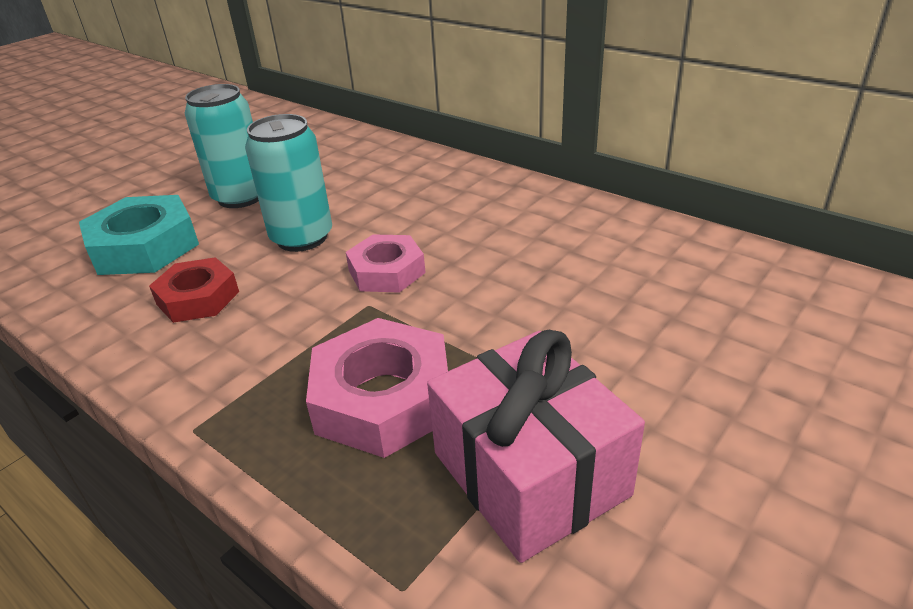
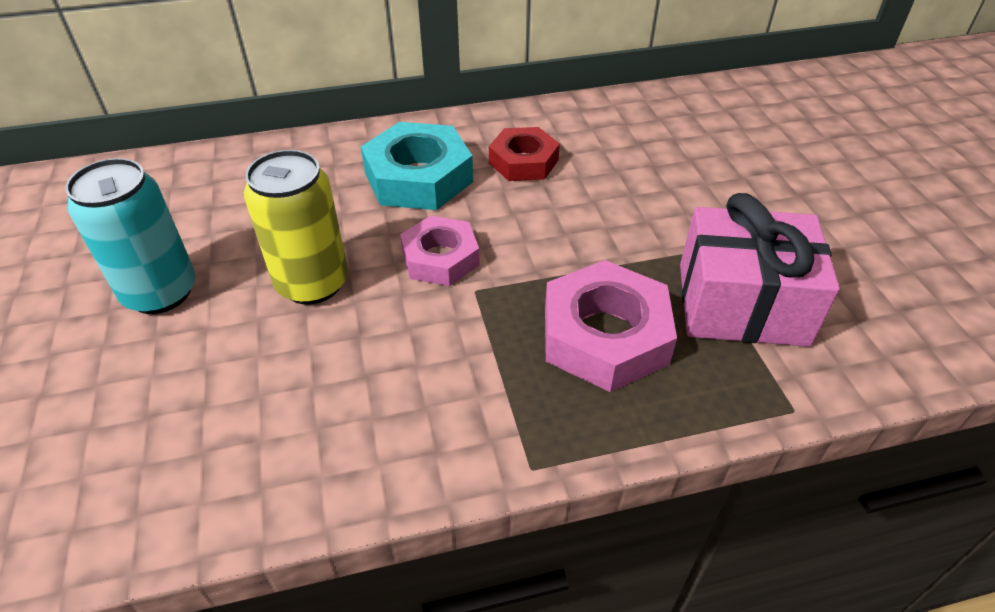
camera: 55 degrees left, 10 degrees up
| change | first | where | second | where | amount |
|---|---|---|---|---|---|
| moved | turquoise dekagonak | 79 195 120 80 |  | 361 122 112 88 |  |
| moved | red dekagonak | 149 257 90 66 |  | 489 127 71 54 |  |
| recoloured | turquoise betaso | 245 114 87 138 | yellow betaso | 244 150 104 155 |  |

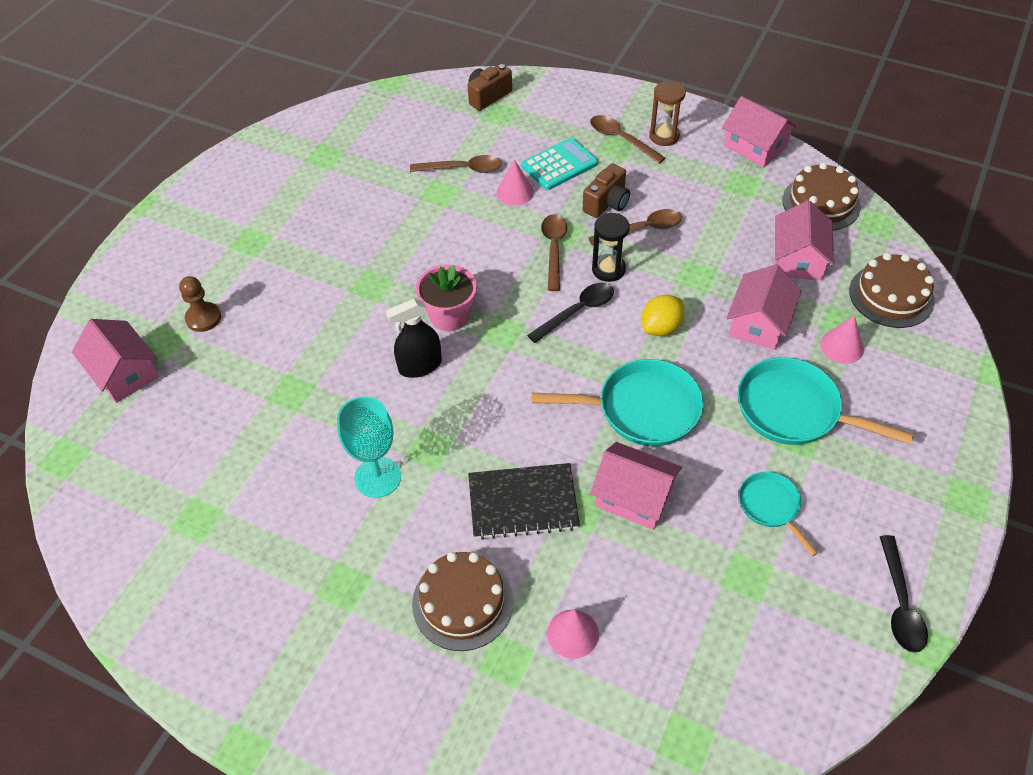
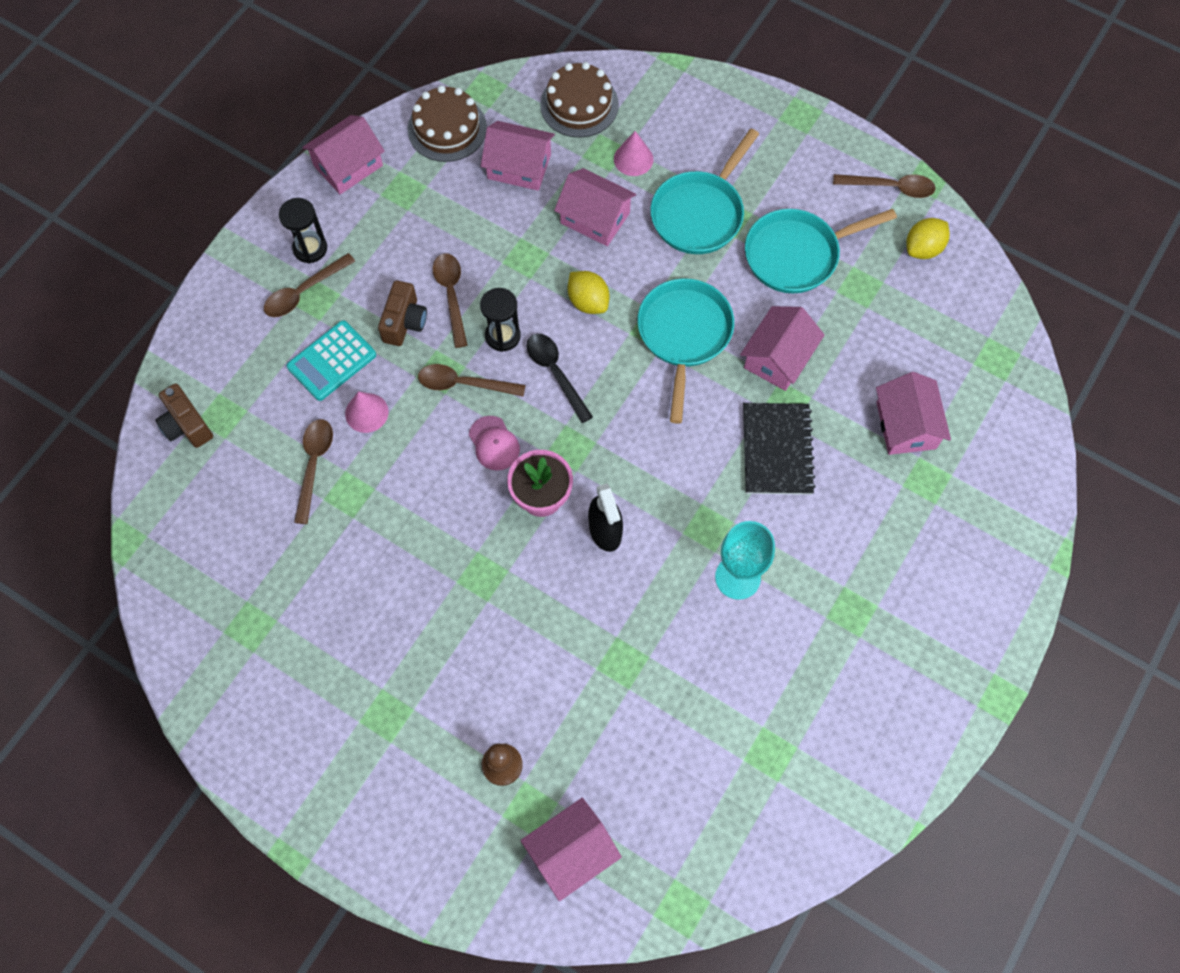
camera: 85 degrees left, 15 degrees up
| change | first | where | second | where | amount |
|---|---|---|---|---|---|
| removed | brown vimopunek | 412 552 101 99 |  |  |  |
| turned | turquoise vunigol | 522 138 76 52 |  | 286 320 90 81 | 105 degrees counterclockwise |
| replaced | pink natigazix | 547 609 52 50 | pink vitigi | 876 372 75 83 |  |
| turned | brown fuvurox | 583 163 47 55 |  | 378 280 49 66 | 60 degrees clockwise |
| recoloured | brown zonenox | 649 81 37 65 | black zonenox | 279 198 48 65 |  |
| resized | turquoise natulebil | 739 472 79 84 |  | 745 209 152 84 | x1.77 |
| recoloured | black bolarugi | 880 535 48 118 | brown bolarugi | 833 174 103 24 |  |
| added |  |  | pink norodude | 469 416 51 55 |  |
| added |  |  | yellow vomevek | 906 218 44 41 |  |

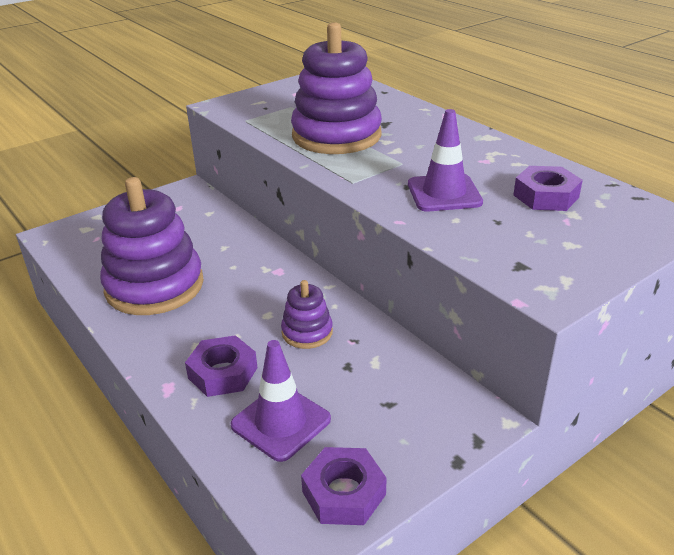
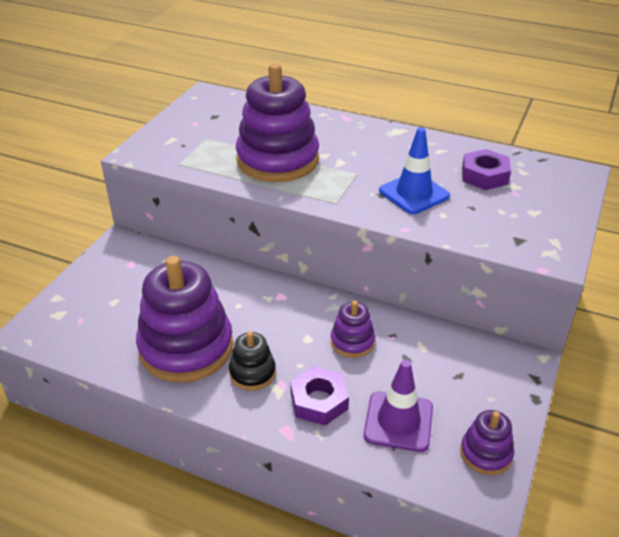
camera: 30 degrees left, 5 degrees up
| change | first | where | second | where | amount |
|---|---|---|---|---|---|
| replaced | purple dekagonak | 301 447 86 78 | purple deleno | 460 410 54 65 |  |
| recoloured | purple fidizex | 408 109 75 103 | blue fidizex | 379 127 71 87 |  |
| added |  |  | black deleno | 229 331 47 59 |  |

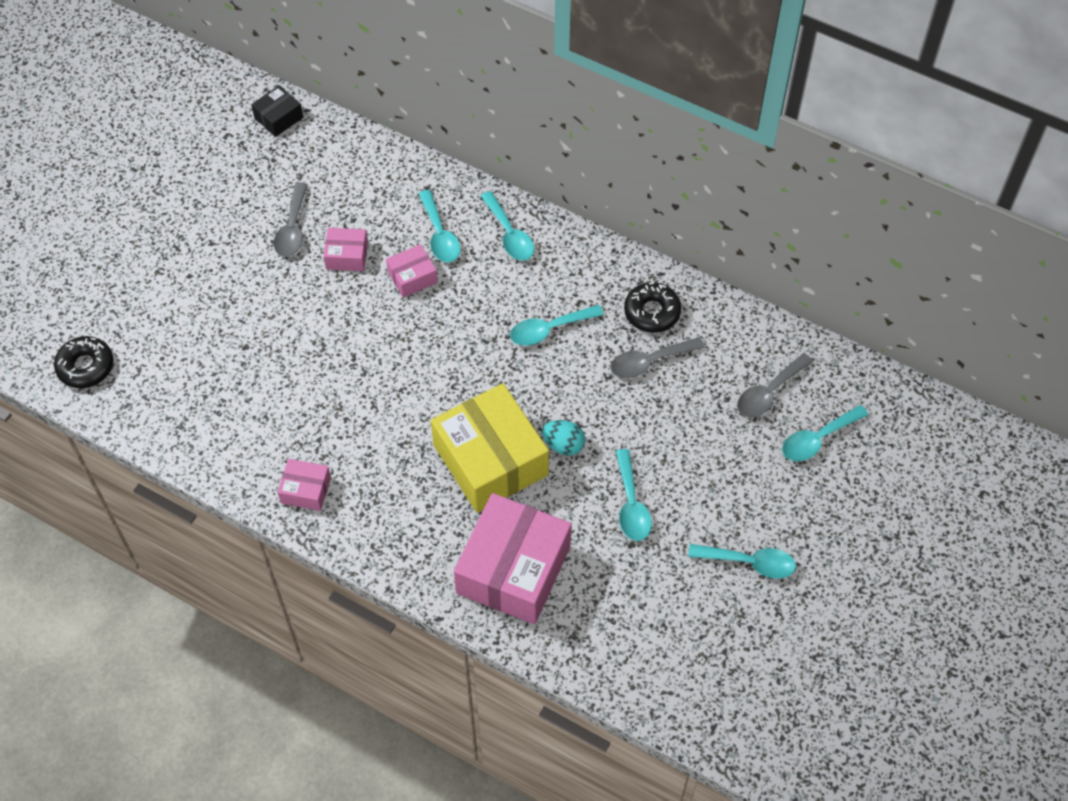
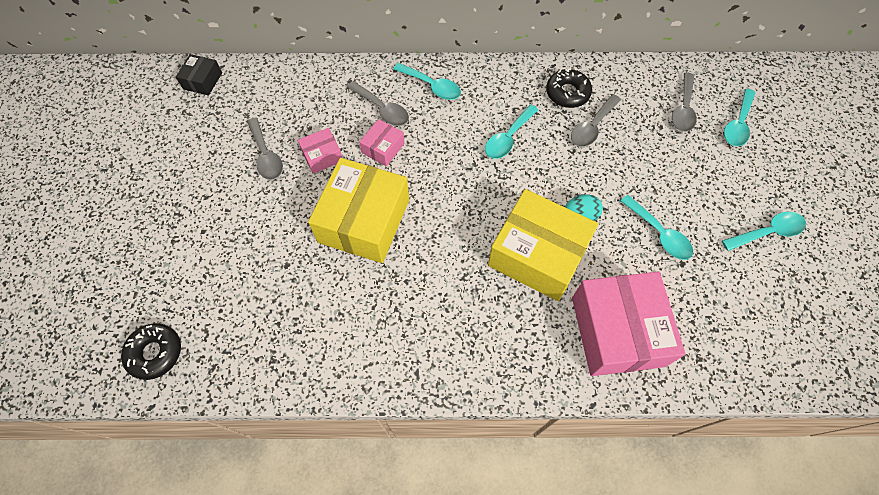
camera: 30 degrees left, 5 degrees up
| change | first | where | second | where | amount |
|---|---|---|---|---|---|
| removed | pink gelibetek | 277 459 54 52 |  |  |  |
| recoloured | turquoise bolarugi | 418 190 43 72 | grey bolarugi | 347 81 62 45 |  |
| added |  |  | yellow gelibetek | 308 158 101 105 |  |

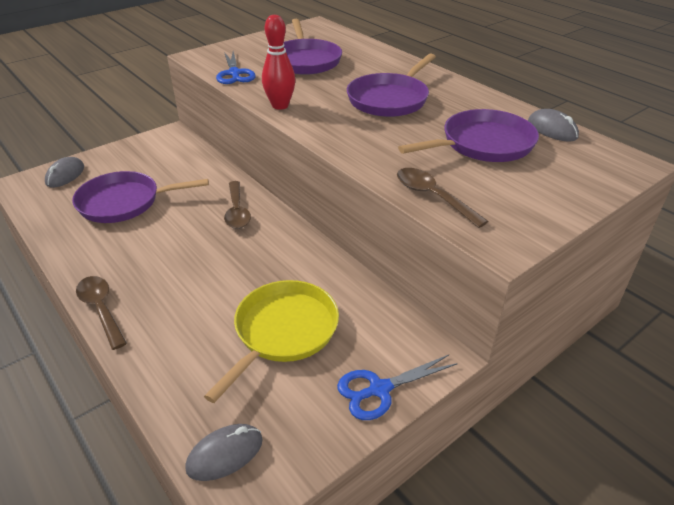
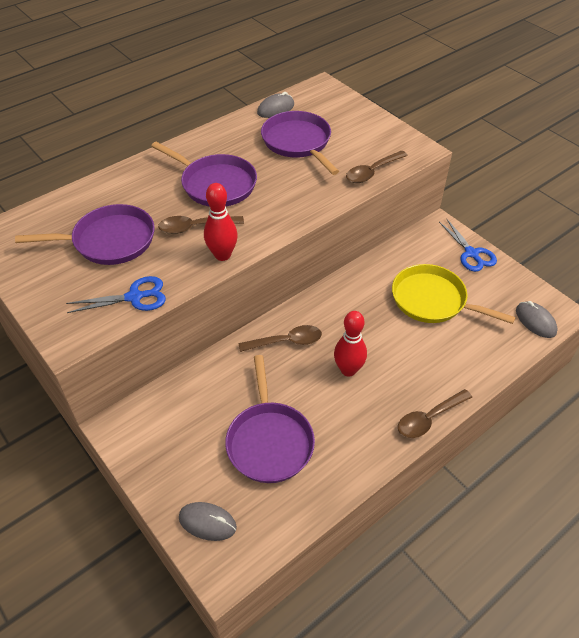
camera: 90 degrees left, 10 degrees up
| change | first | where | second | where | amount |
|---|---|---|---|---|---|
| added |  |  | brown bolarugi | 158 216 86 18 |  |
| added |  |  | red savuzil | 334 311 33 66 |  |

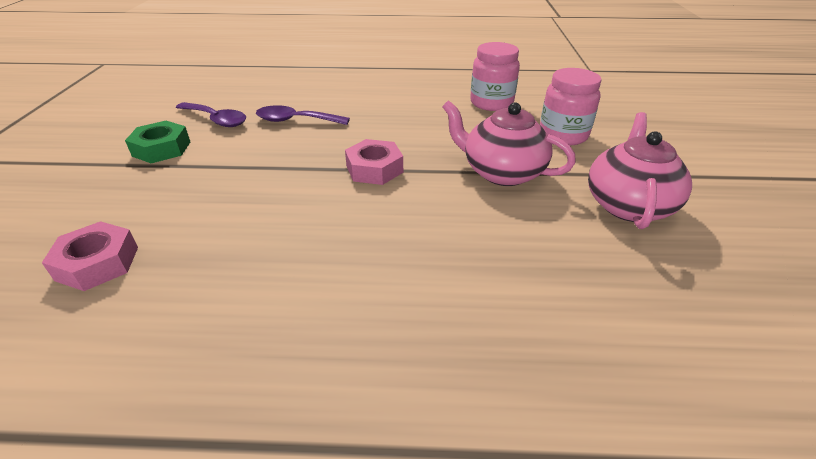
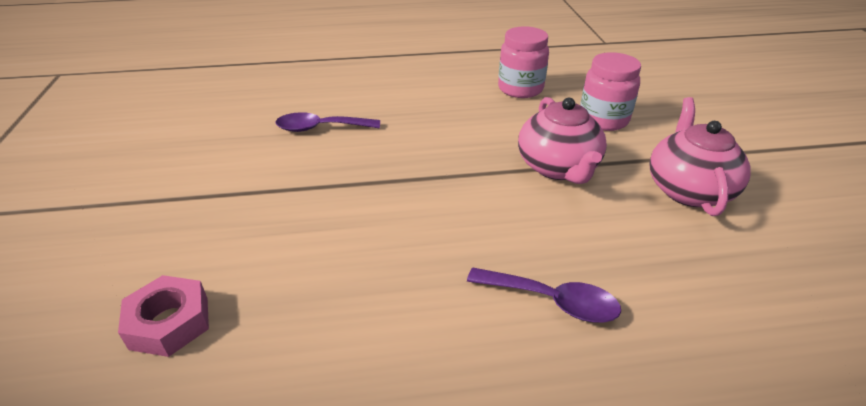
camera: 10 degrees left, 0 degrees up
| change | first | where | second | where | amount |
|---|---|---|---|---|---|
| removed | green dekagonak | 125 121 65 42 |  |  |  |
| moved | purple bolarugi | 176 102 70 25 |  | 467 267 154 56 |  |
| removed | pink dekagonak | 345 139 58 46 |  |  |  |
| turned | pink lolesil | 442 100 134 86 |  | 518 97 89 87 | 120 degrees counterclockwise |

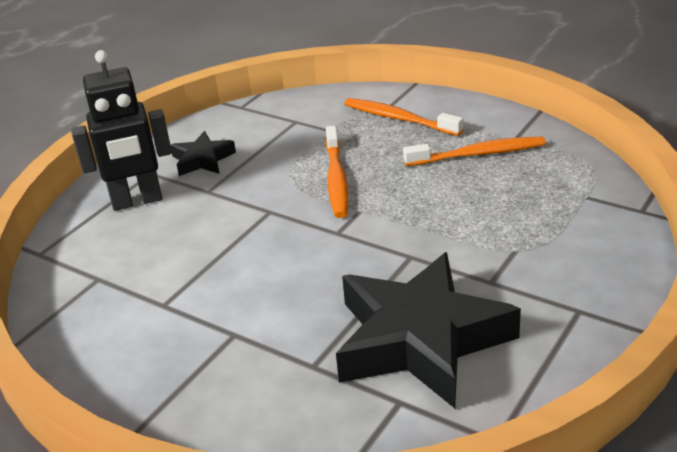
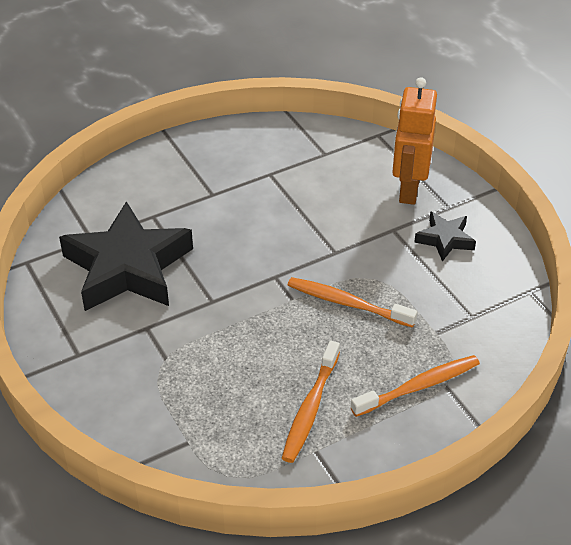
camera: 115 degrees right, 10 degrees up
| change | first | where | second | where | amount |
|---|---|---|---|---|---|
| recoloured | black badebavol | 71 50 101 161 | orange badebavol | 392 77 45 128 |  |

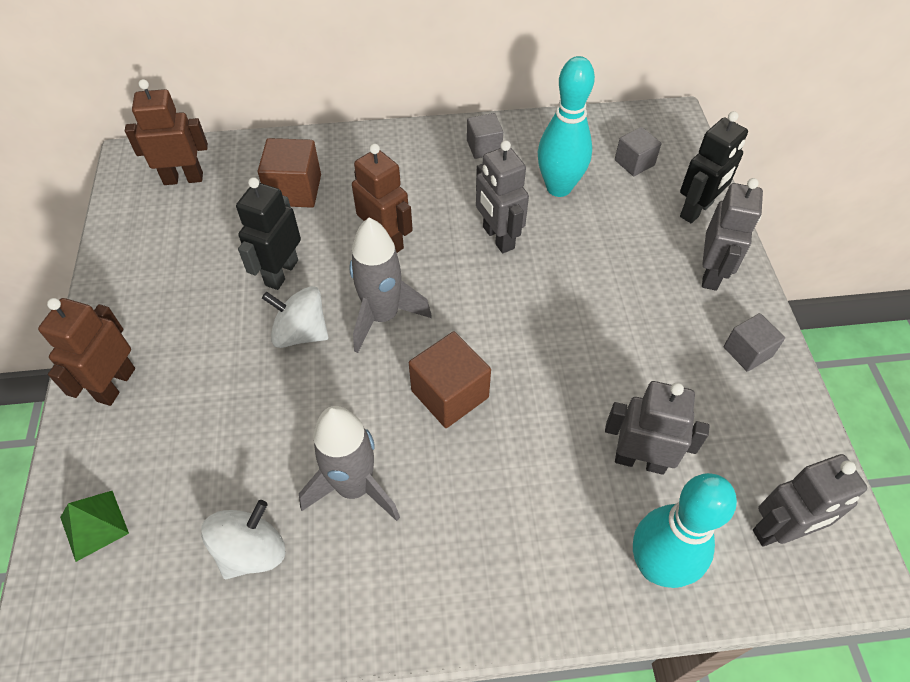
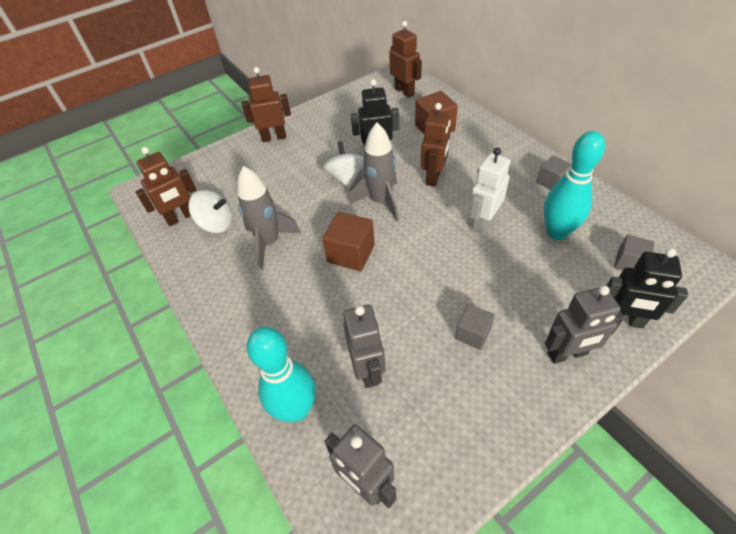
camera: 65 degrees right, 5 degrees down
| change | first | where | second | where | amount |
|---|---|---|---|---|---|
| removed | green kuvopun | 60 491 69 71 |  |  |  |
| recoloured | grey badebavol | 476 140 53 113 | white badebavol | 469 147 41 87 |  |
| moved | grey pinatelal | 724 313 61 59 |  | 455 304 40 46 |  |
| added |  |  | brown badebavol | 135 147 61 79 |  |

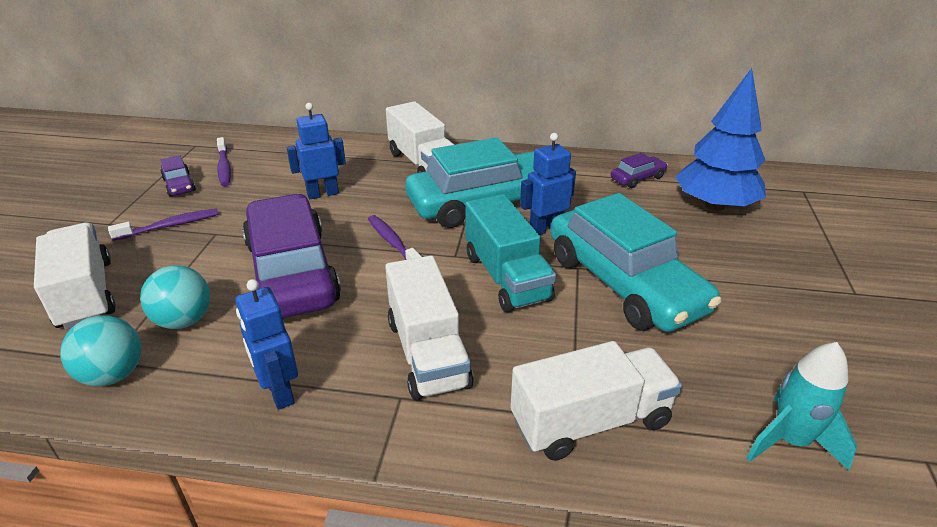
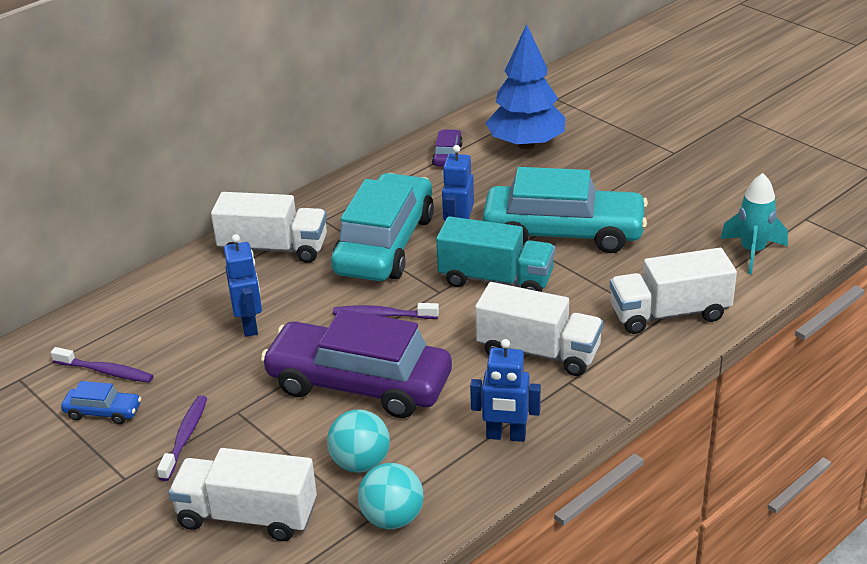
camera: 50 degrees left, 0 degrees up
| change | first | where | second | where | amount |
|---|---|---|---|---|---|
| recoloured | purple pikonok | 160 155 36 42 | blue pikonok | 61 381 80 43 |  |
| turned | blue badebavol | 286 103 60 96 |  | 224 234 38 103 | 150 degrees clockwise |
| turned | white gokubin | 510 341 172 120 |  | 610 248 127 86 | 120 degrees counterclockwise |

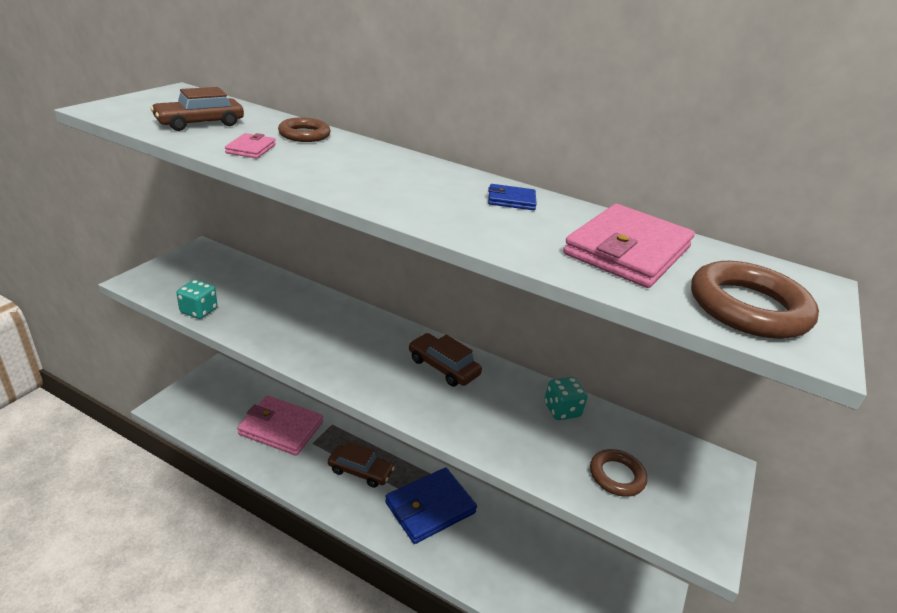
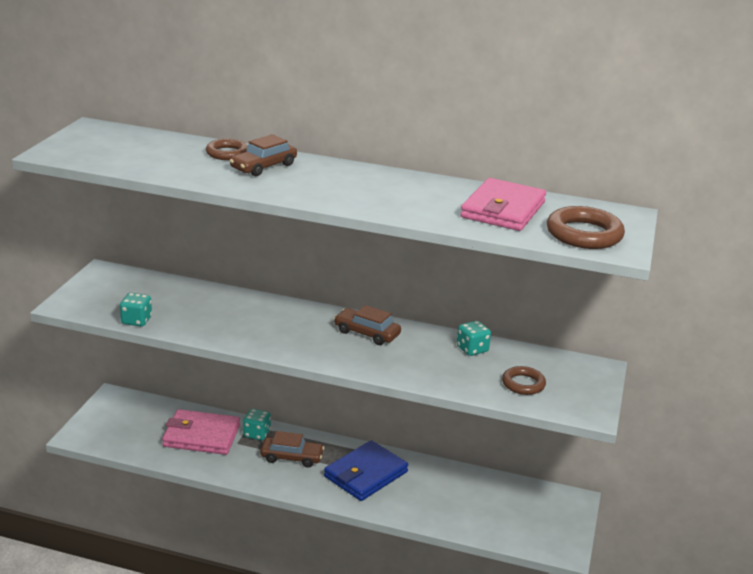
camera: 10 degrees left, 5 degrees down
| change | first | where | second | where | amount |
|---|---|---|---|---|---|
| moved | brown pikonok | 150 87 94 44 |  | 229 134 68 42 |  |
| removed | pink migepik | 225 133 51 26 |  |  |  |
| removed | blue migepik | 488 184 49 26 |  |  |  |
| added |  |  | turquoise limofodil | 243 409 28 31 |  |

